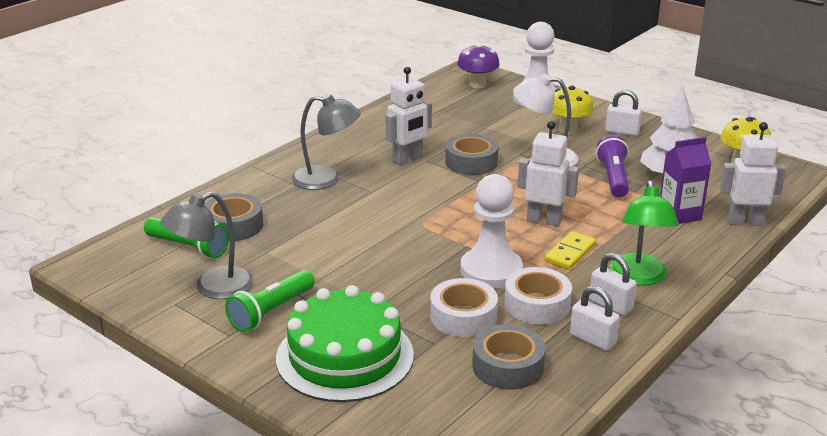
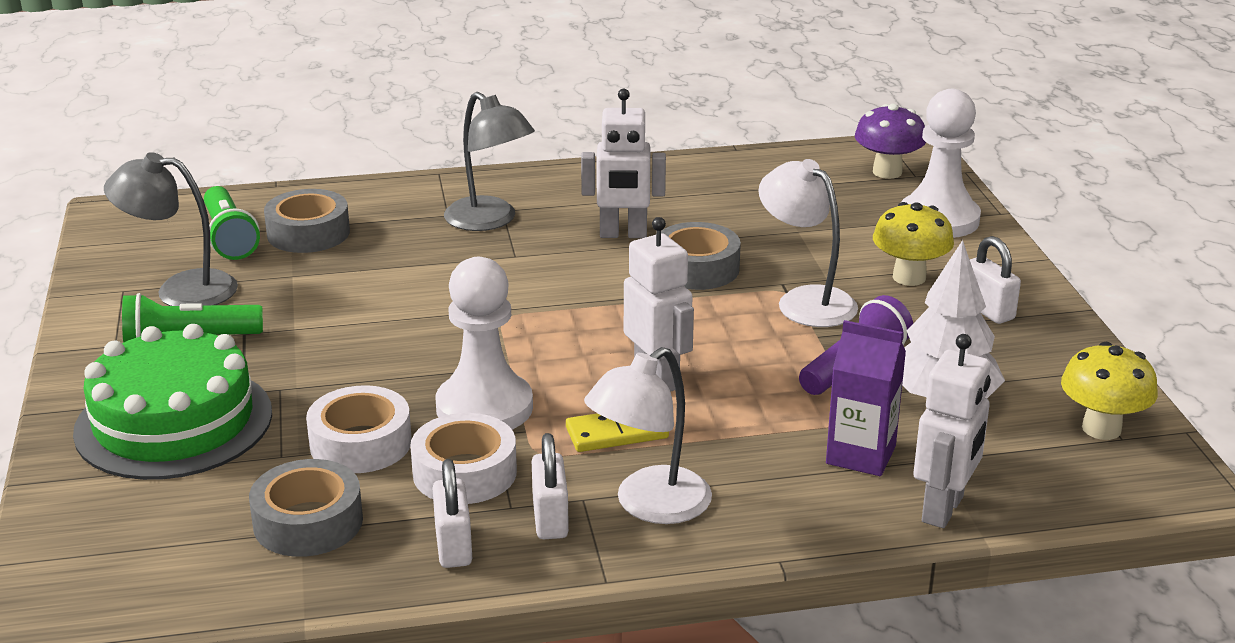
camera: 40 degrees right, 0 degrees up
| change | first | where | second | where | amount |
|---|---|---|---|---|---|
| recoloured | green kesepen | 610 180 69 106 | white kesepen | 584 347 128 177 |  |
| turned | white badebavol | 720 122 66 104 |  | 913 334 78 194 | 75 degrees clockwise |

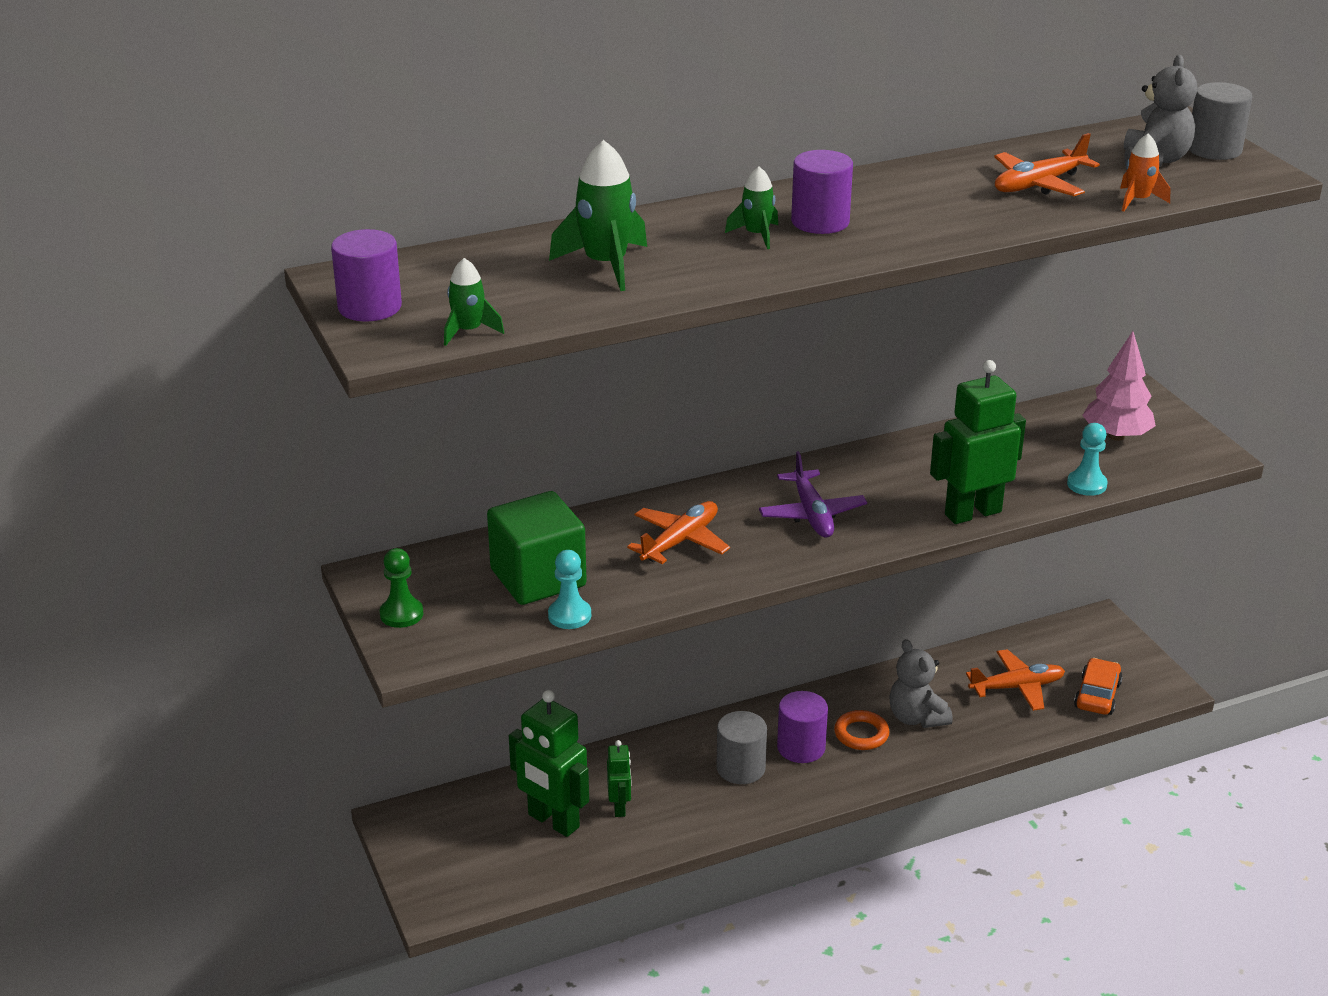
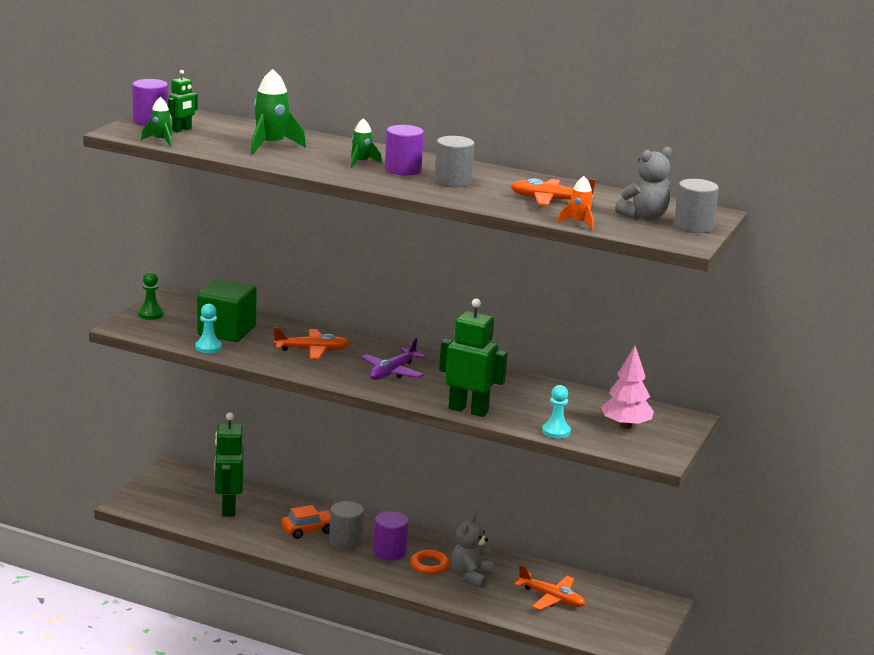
camera: 45 degrees right, 10 degrees down
| change | first | where | second | where | amount |
|---|---|---|---|---|---|
| moved | green badebavol | 607 740 24 77 |  | 168 70 30 62 |  |
| moved | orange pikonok | 1074 658 49 57 |  | 281 505 49 34 |  |
| added |  |  | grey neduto | 434 136 41 51 |  |

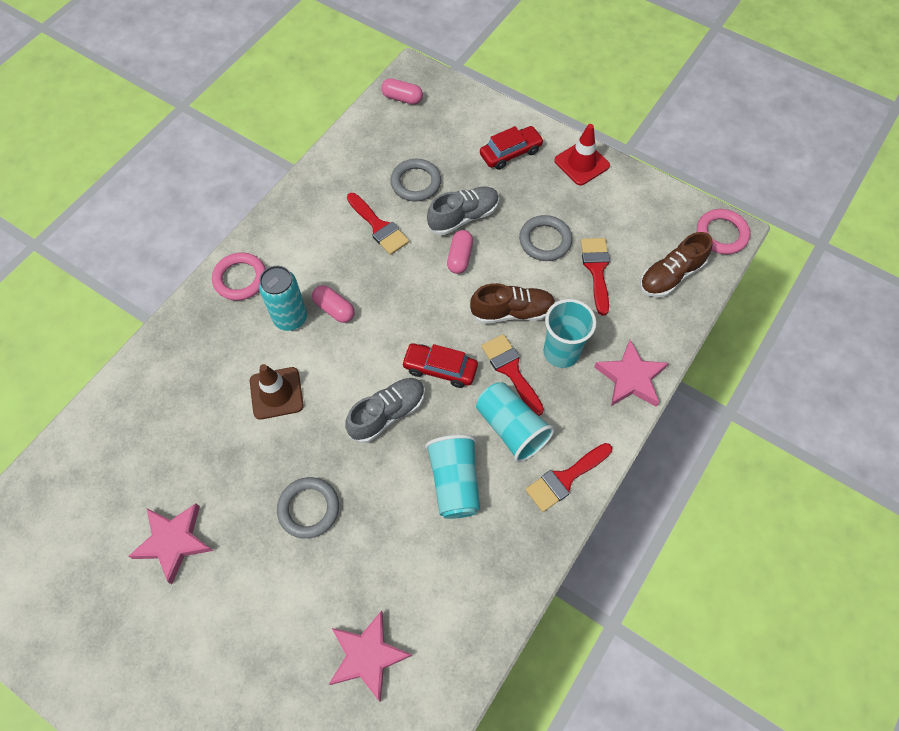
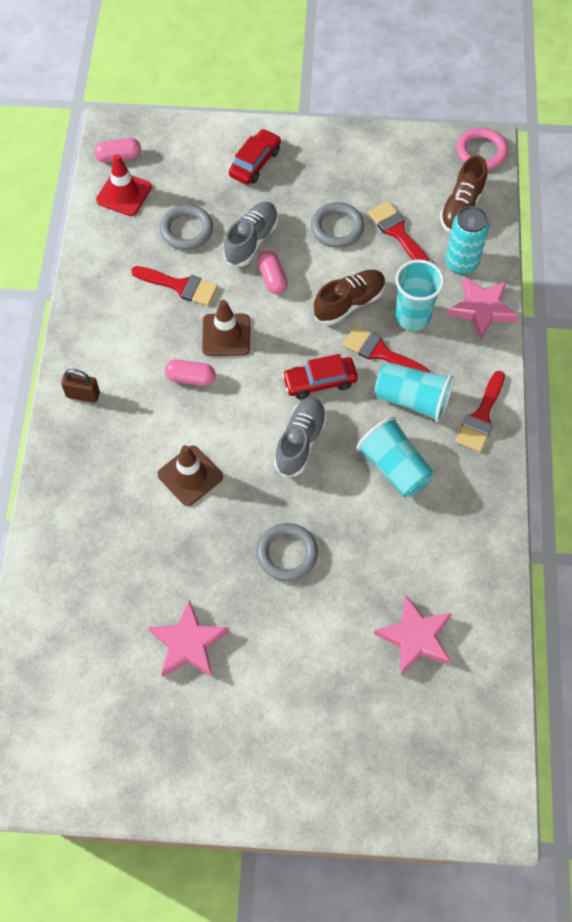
camera: 30 degrees left, 0 degrees up
| change | first | where | second | where | amount |
|---|---|---|---|---|---|
| replaced | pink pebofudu | 212 253 54 47 | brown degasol | 61 369 39 34 |  |
| moved | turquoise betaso | 259 266 48 65 |  | 445 206 44 69 |  |
| moved | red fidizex | 554 124 56 61 |  | 96 154 56 62 |  |
| added |  |  | brown fidizex | 202 300 48 56 |  |

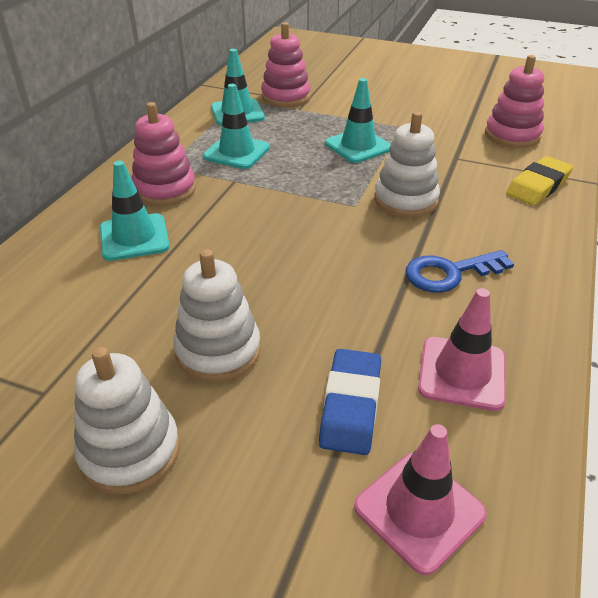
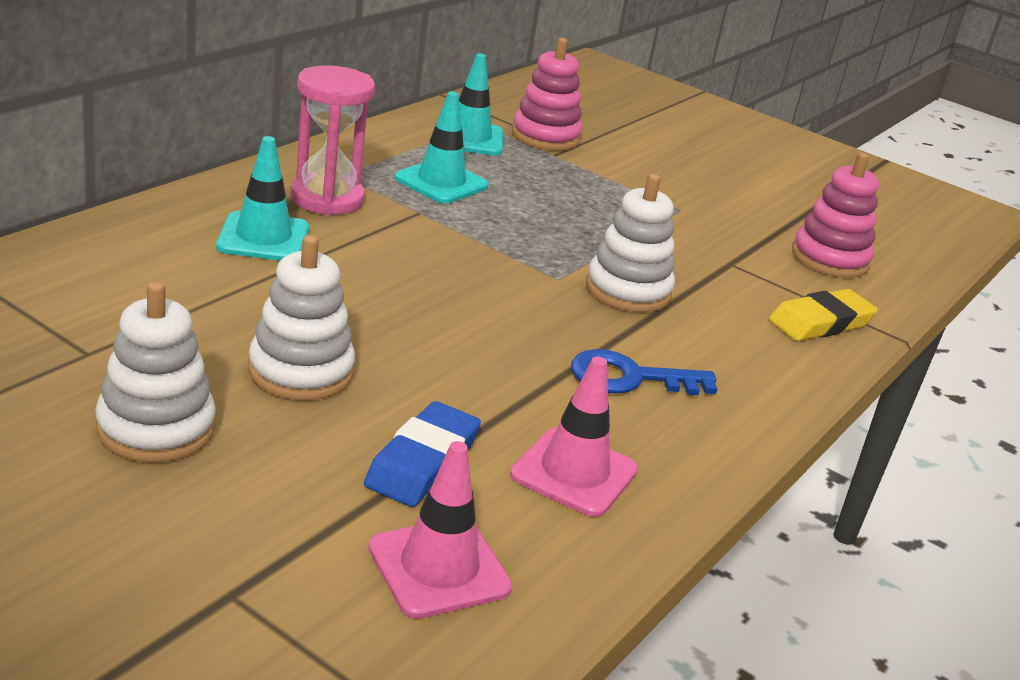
camera: 10 degrees right, 10 degrees down
| change | first | where | second | where | amount |
|---|---|---|---|---|---|
| replaced | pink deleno | 131 102 65 104 | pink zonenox | 290 65 85 150 |  |
| removed | turquoise fidizex | 325 78 66 85 |  |  |  |

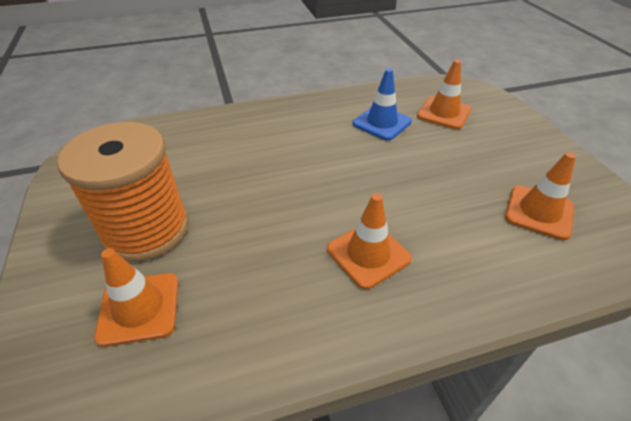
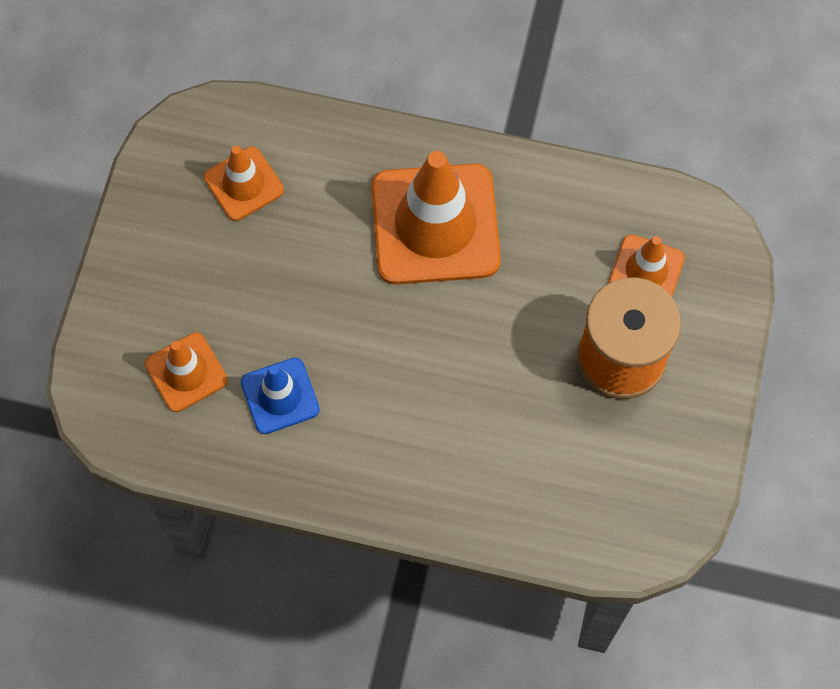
camera: 150 degrees left, 25 degrees up
| change | first | where | second | where | amount |
|---|---|---|---|---|---|
| resized | orange fidizex | 327 193 85 96 |  | 371 151 130 133 | x1.92 |

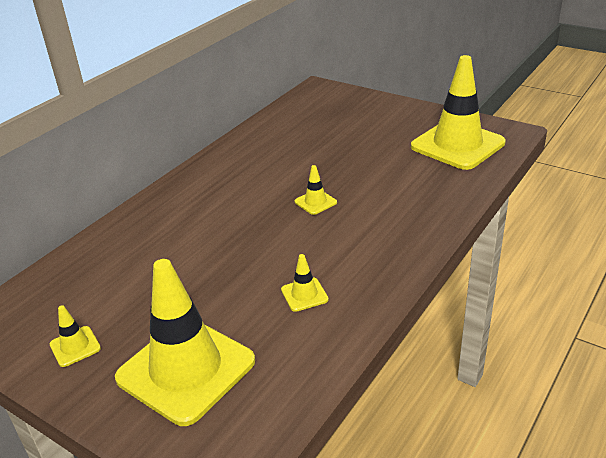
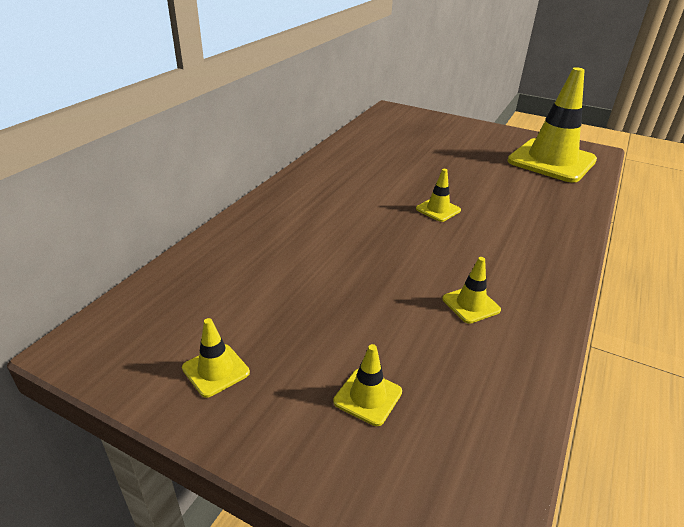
camera: 10 degrees left, 0 degrees up
| change | first | where | second | where | amount |
|---|---|---|---|---|---|
| resized | yellow fidizex | 115 259 140 167 |  | 333 344 69 82 | x0.41 |

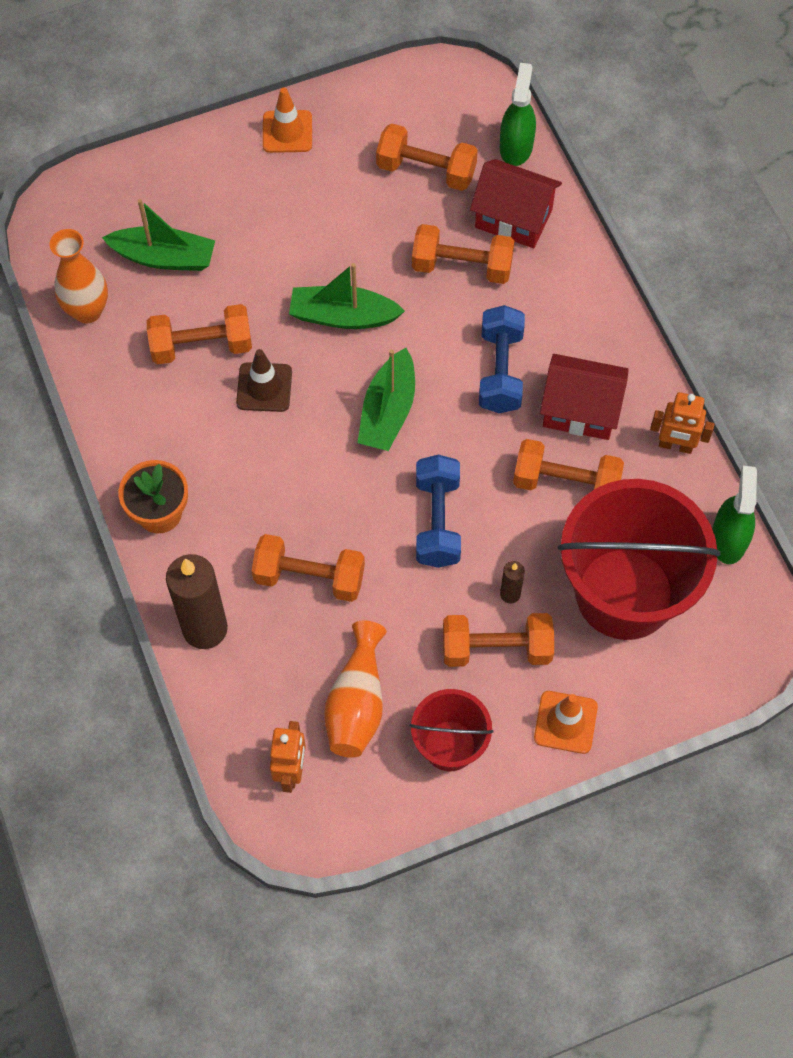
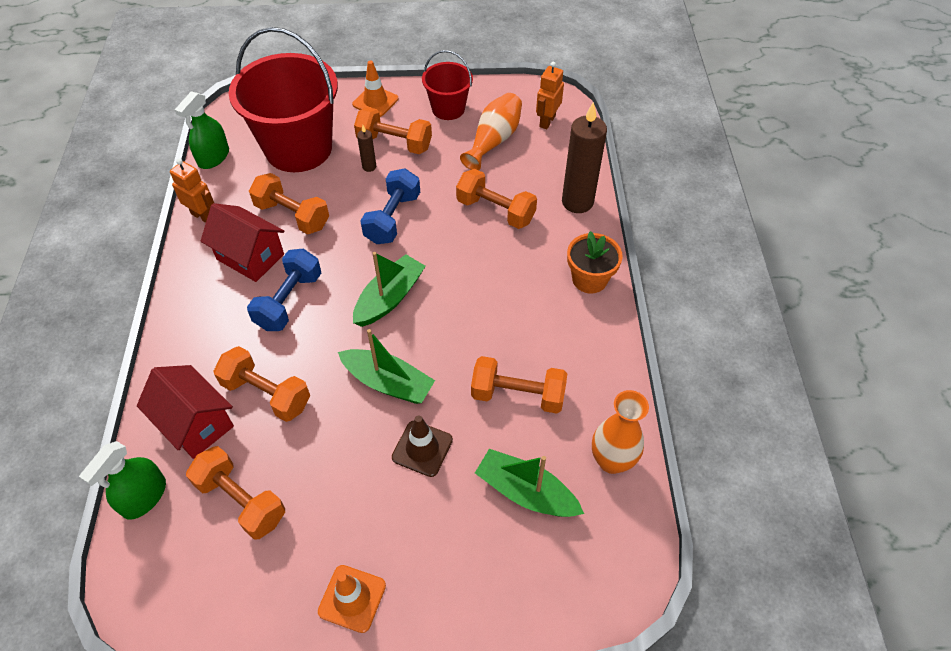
camera: 160 degrees left, 10 degrees down
| change | first | where | second | where | amount |
|---|---|---|---|---|---|
| moved | brown fidizex | 236 349 56 63 |  | 392 415 61 62 |  |

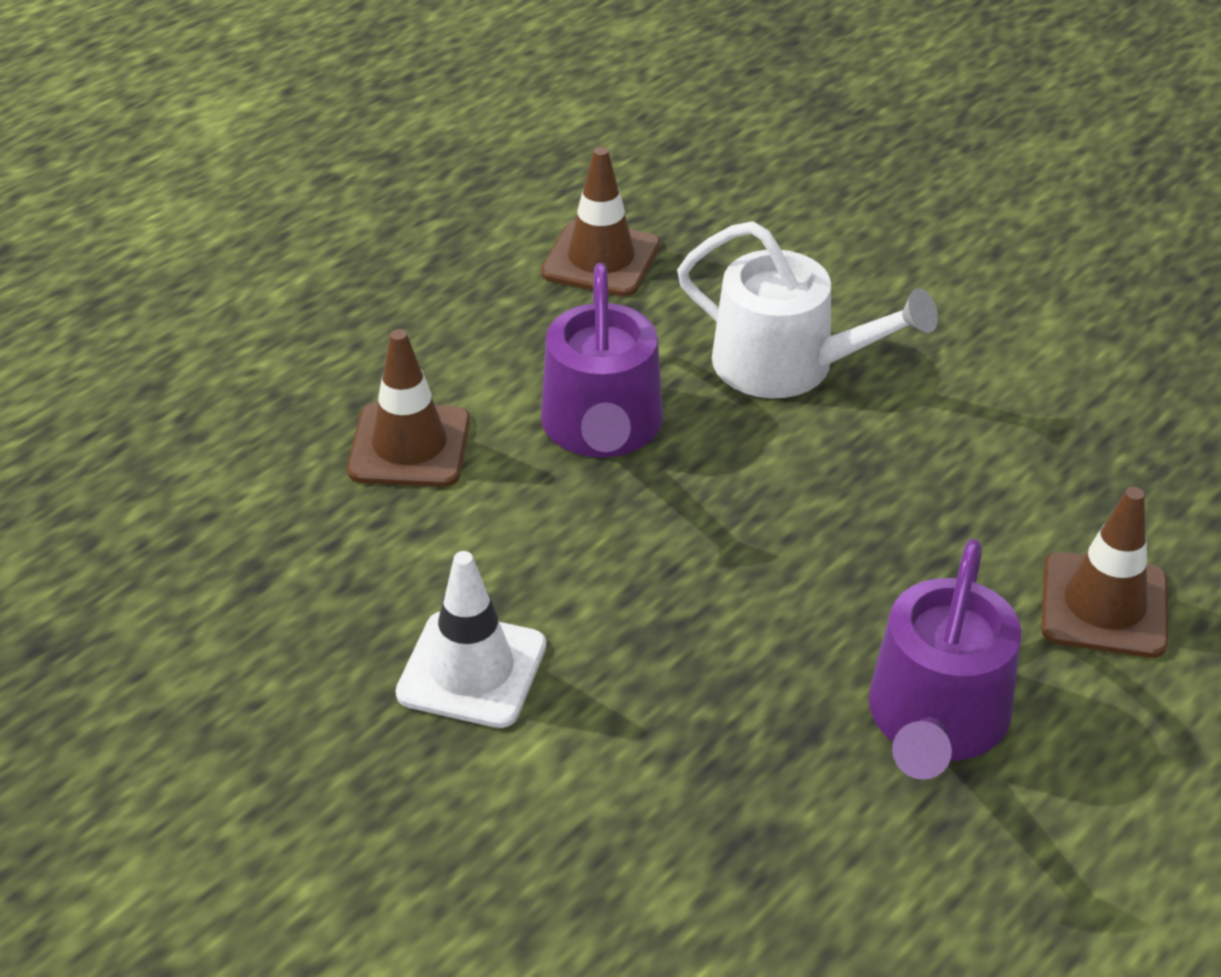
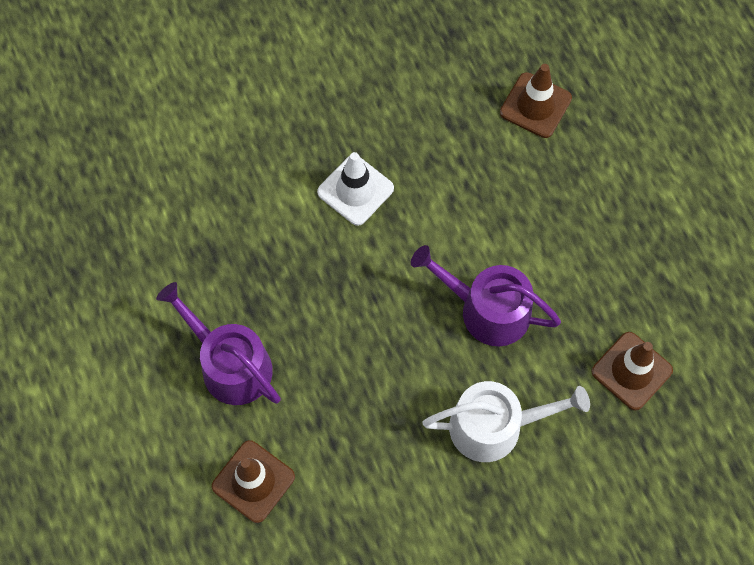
camera: 115 degrees right, 25 degrees up
| change | first | where | second | where | amount |
|---|---|---|---|---|---|
| moved | brown fidizex | 347 329 123 158 |  | 500 64 72 74 |  |
| turned | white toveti | 677 221 261 177 |  | 422 381 168 81 | 150 degrees counterclockwise |

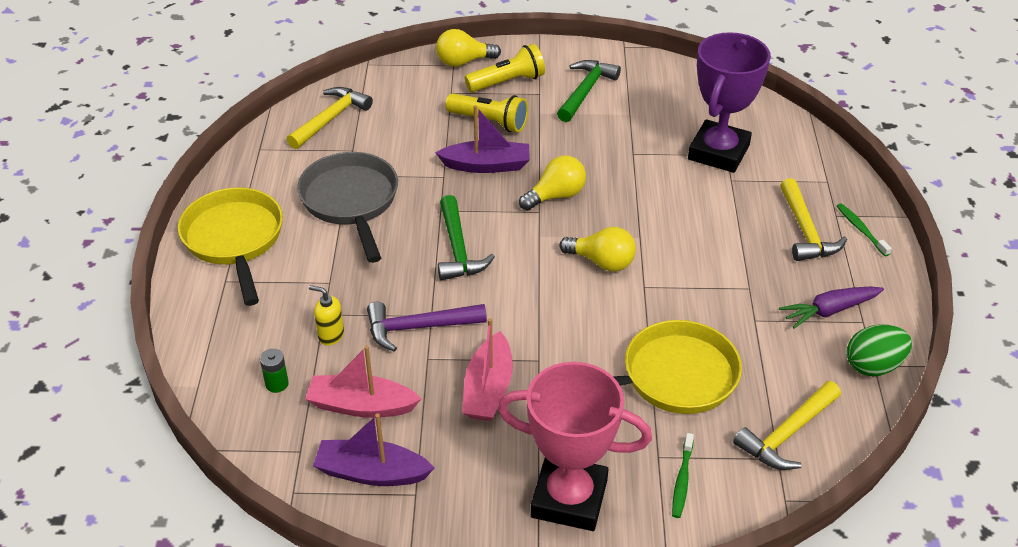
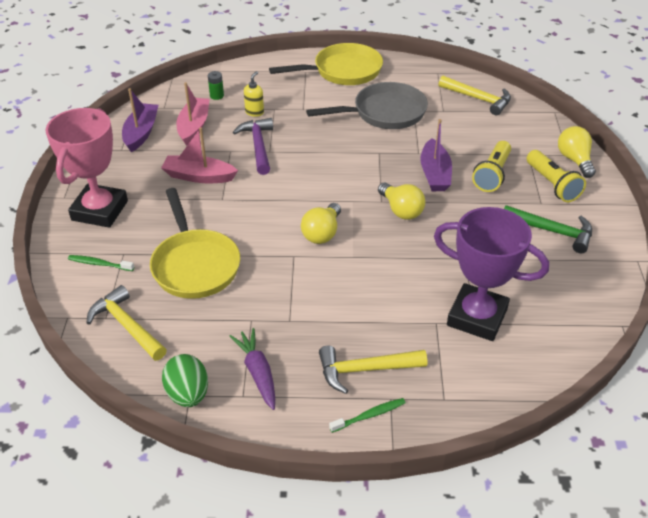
camera: 90 degrees right, 0 degrees up
| change | first | where | second | where | amount |
|---|---|---|---|---|---|
| removed | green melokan | 438 195 57 85 |  |  |  |

